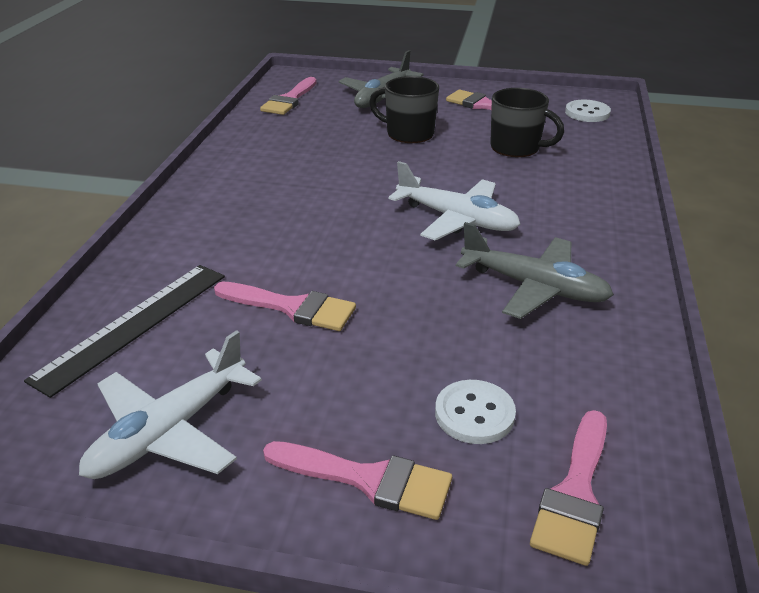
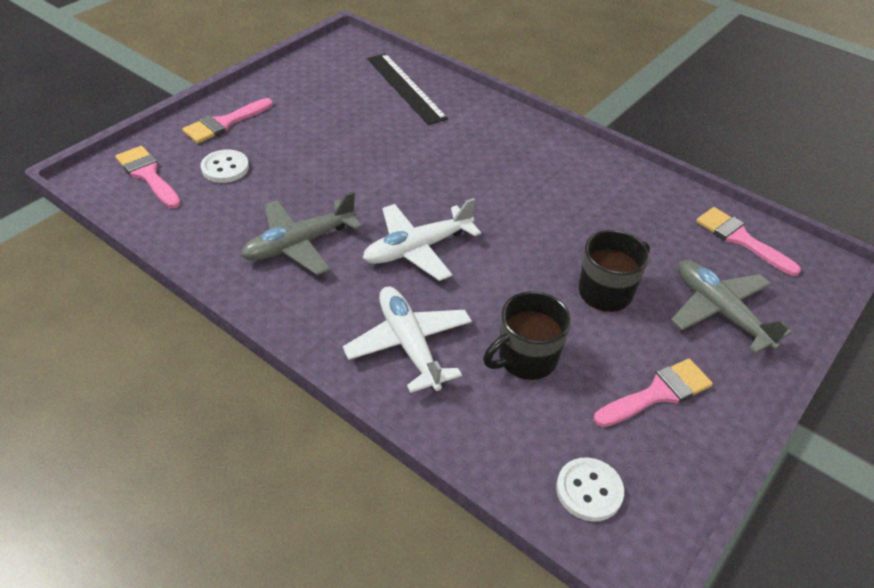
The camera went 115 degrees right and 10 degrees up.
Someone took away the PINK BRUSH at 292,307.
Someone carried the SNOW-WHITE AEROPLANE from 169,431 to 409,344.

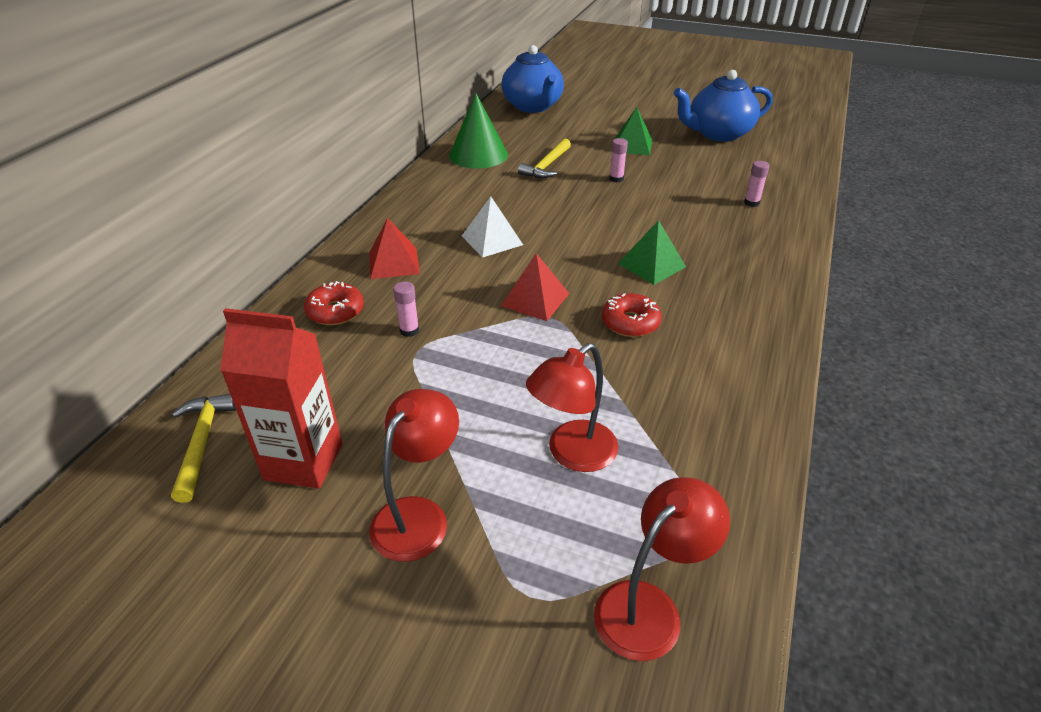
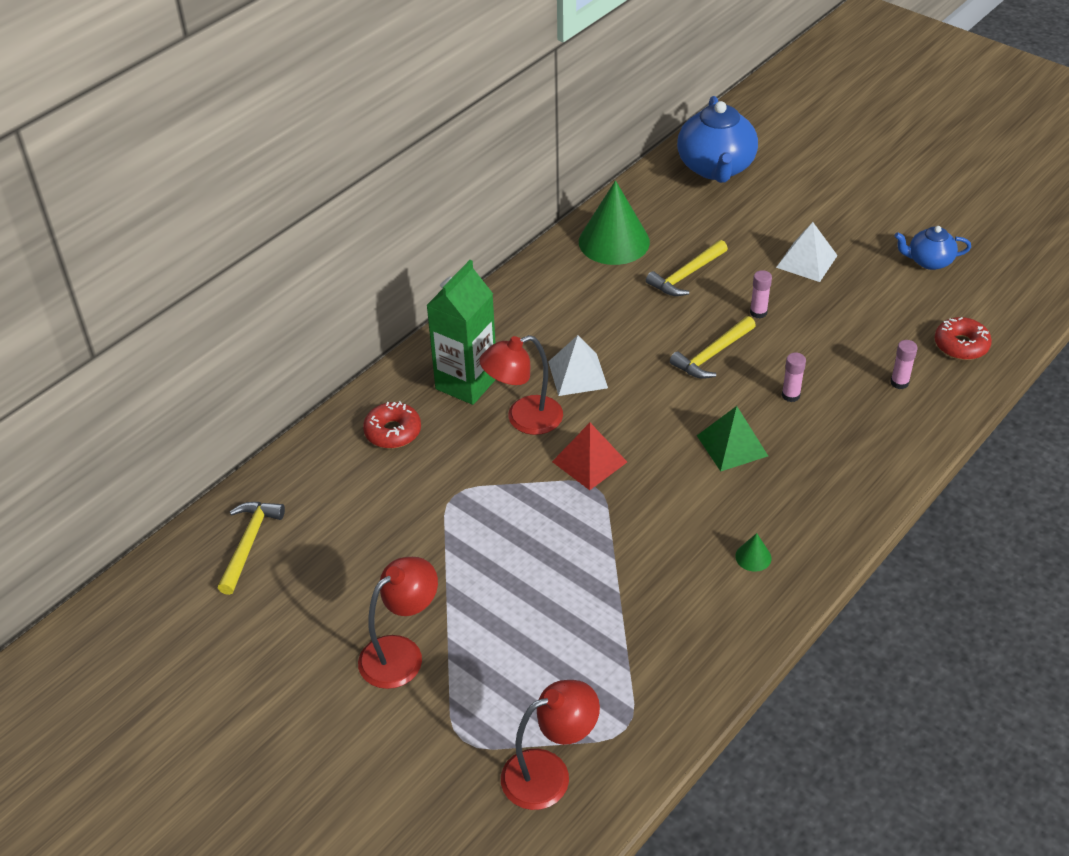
The camera went 20 degrees right and 5 degrees up.
Someone scaled the ROYAL BLUE TEA POT at 718,134 by 0.54.
Someone repainted the EMERALD PYRAMID at 632,145, which became the SNOW-WHITE PYRAMID at 806,261.
Someone swapped the SCARLET PYRAMID at 393,263 for the EMERALD JUICE CARTON at 466,383.
Someone carried the PINK GLUE from 409,330 to 790,395.
Someone carried the SCARLET DONUT from 630,322 to 961,345.
Someone took away the SCARLET JUICE CARTON at 303,461.
Someone carried the SCARLET LAMP from 572,454 to 524,419.
Someone put down the GOLDEN HAMMER at 712,355.
Someone put down the EMERALD CONE at 753,557.

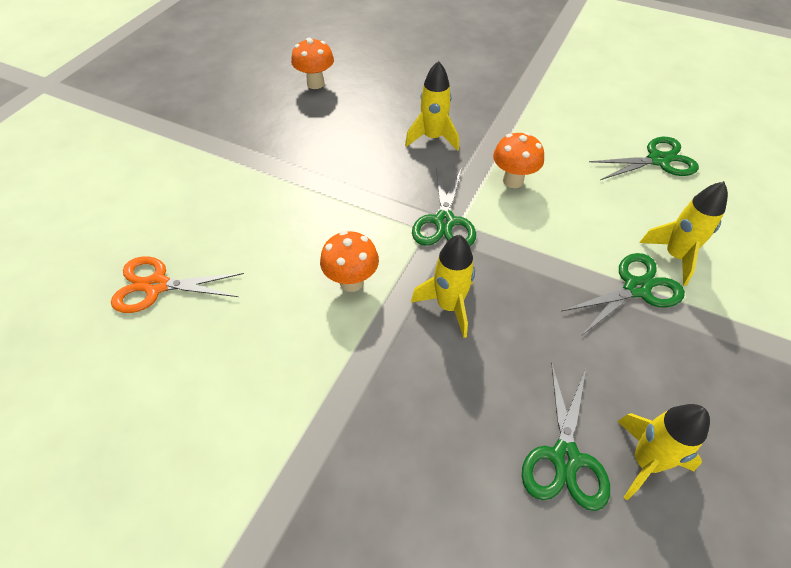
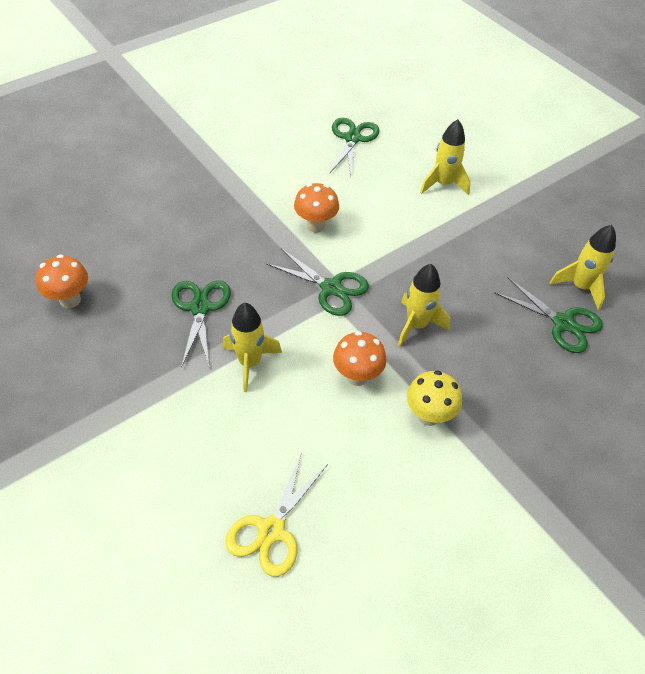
The camera went 65 degrees left and 0 degrees up.
Someone carried the GOLDEN SPACESHIP from 433,138 to 250,363.
Someone carried the EMERALD SHEARS from 636,288 to 200,308.
Someone repainted the ORANGE SHEARS at 157,285, which became the GOLDEN SHEARS at 271,530.
Someone put down the GOLDEN FUNGUS at 429,415.

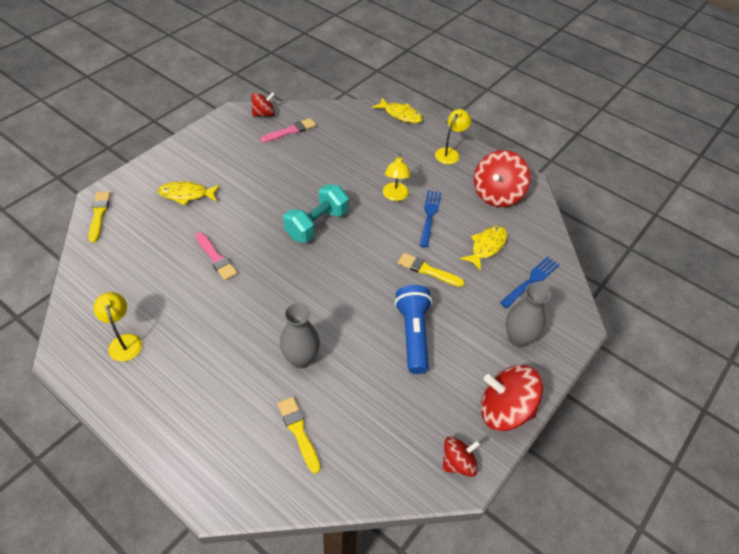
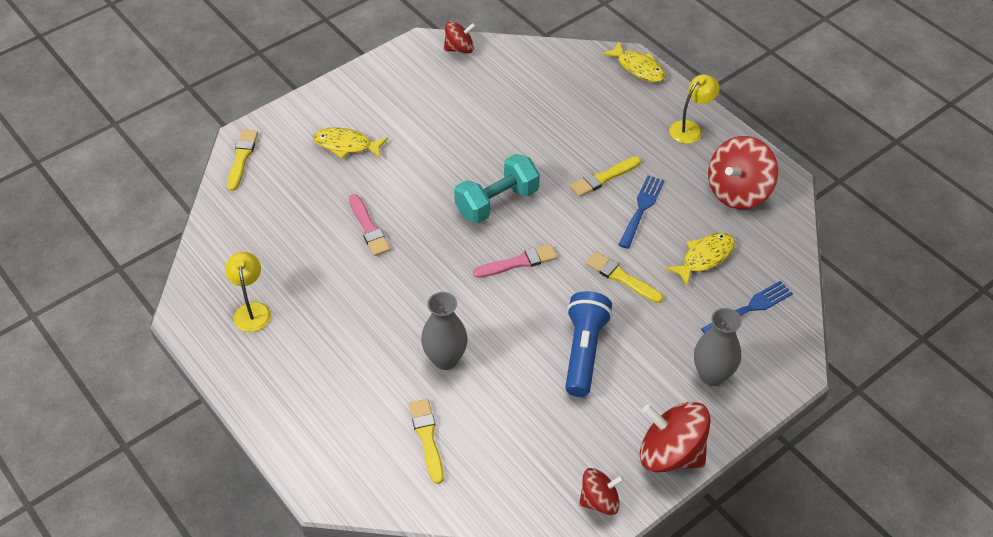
The camera went 15 degrees right and 0 degrees up.
Someone carried the PINK BRUSH from 290,131 to 518,262.
Someone swapped the GOLDEN LAMP at 395,196 for the GOLDEN BRUSH at 603,178.

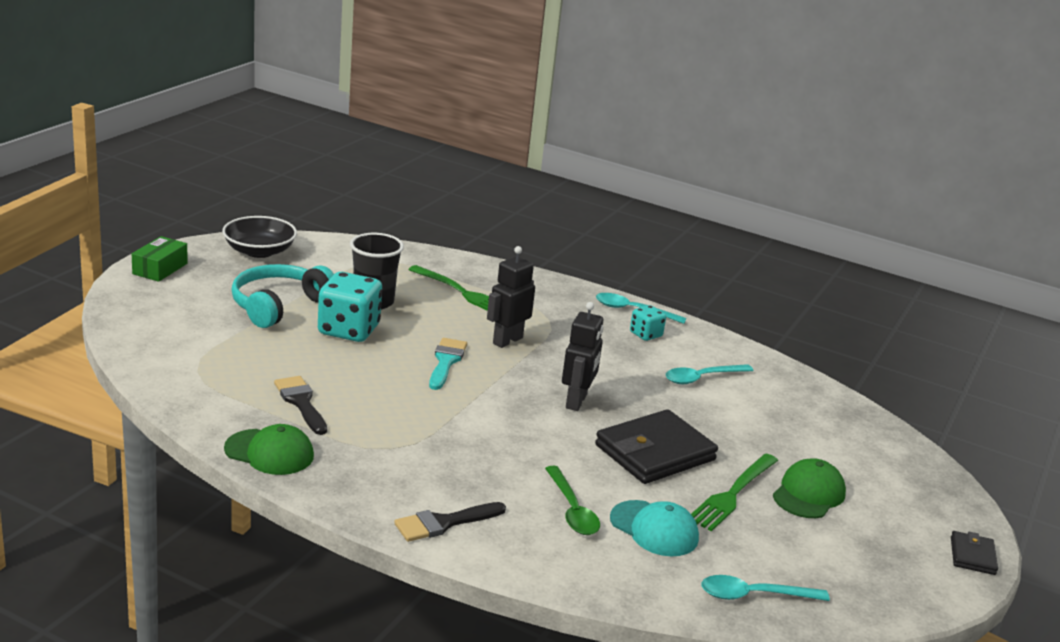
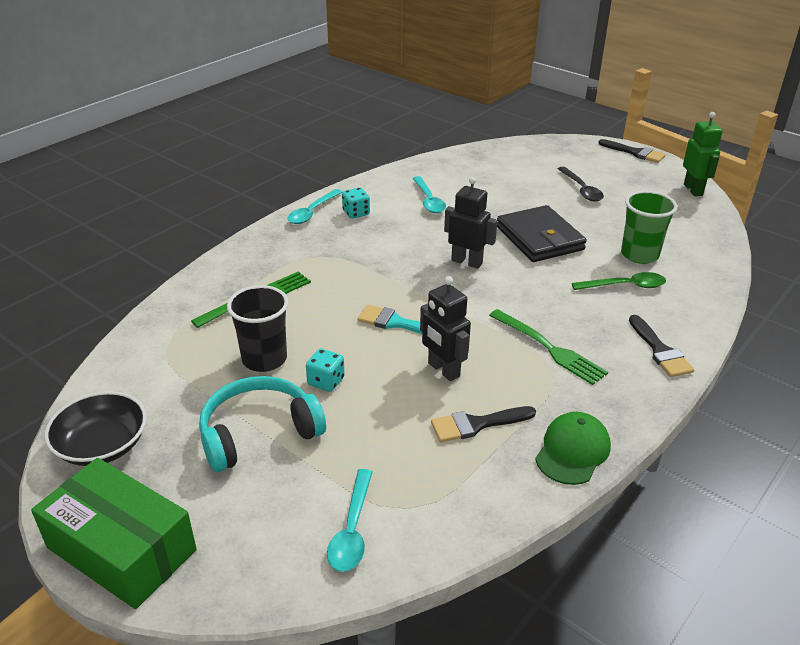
The camera went 75 degrees left and 10 degrees up.
Someone scaled the EMERALD PARCEL at 160,268 by 1.82.
Someone carried the EBONY TOY ROBOT from 507,340 to 443,370.
Someone rotated the AQUA OVER-EAR HEADPHONES at 279,306 by 105 degrees clockwise.
Someone scaled the AQUA GAME DIE at 349,330 by 0.53.
Someone carried the EMERALD DINNER FORK from 732,494 to 549,348.
Someone swapped the EMERALD BASEBALL CAP at 808,494 for the EBONY SPOON at 581,189.
Someone swapped the AQUA BASEBALL CAP at 654,529 for the EMERALD CUP at 639,255.
Someone swapped the EBONY WALLET at 972,556 for the EBONY BRUSH at 635,153.
Someone carried the AQUA SPOON from 754,595 to 352,530.
Someone put down the EMERALD TOY ROBOT at 693,190.

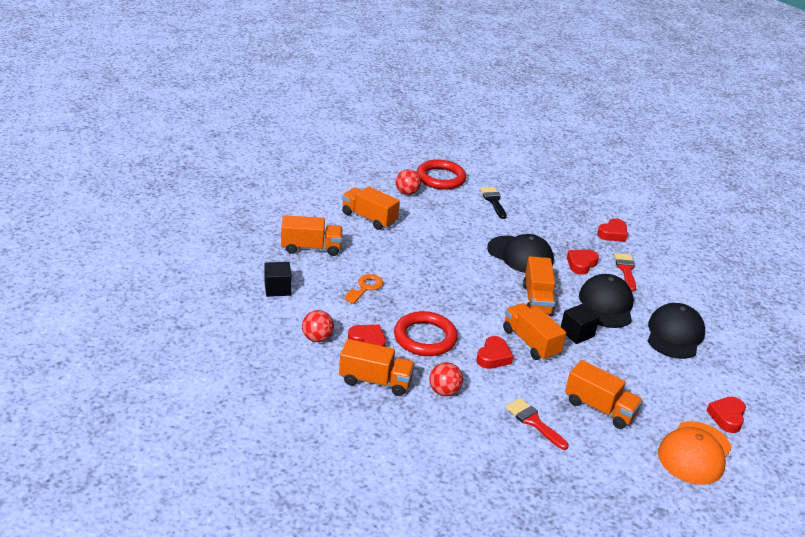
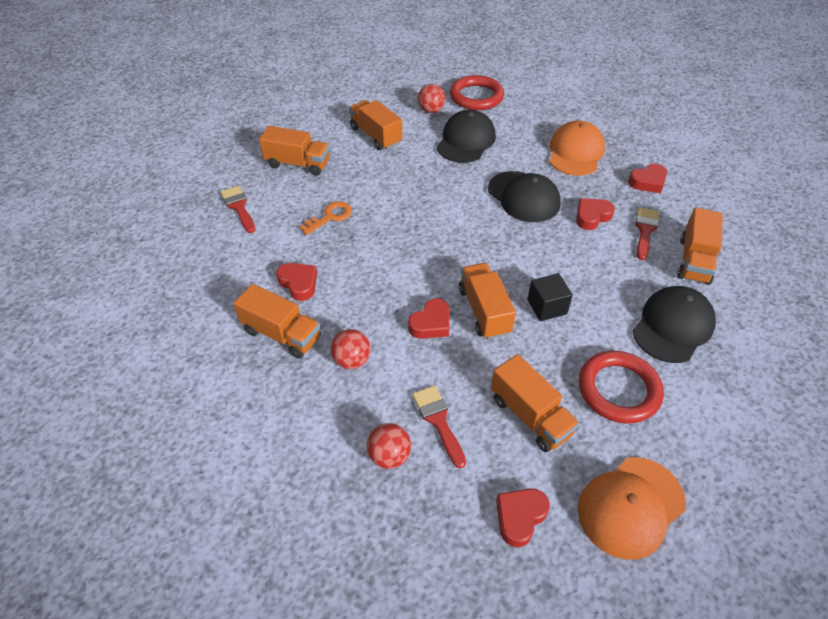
The camera went 20 degrees right and 15 degrees up.
Someone took away the EBONY BRUSH at 493,201.
Someone carried the ORANGE TOY TRUCK from 537,300 to 694,260.
Someone swapped the EBONY SOLID CUBE at 277,289 for the SCARLET BRUSH at 238,207.
Someone carried the EBONY BASEBALL CAP from 606,305 to 466,141.
Someone carried the SCARLET BALL from 317,338 to 389,456.
Someone carried the SCARLET RING from 425,337 to 618,390.
Someone carried the SCARLET HEART from 727,417 to 520,517.
Someone put down the ORANGE BASEBALL CAP at 575,152.

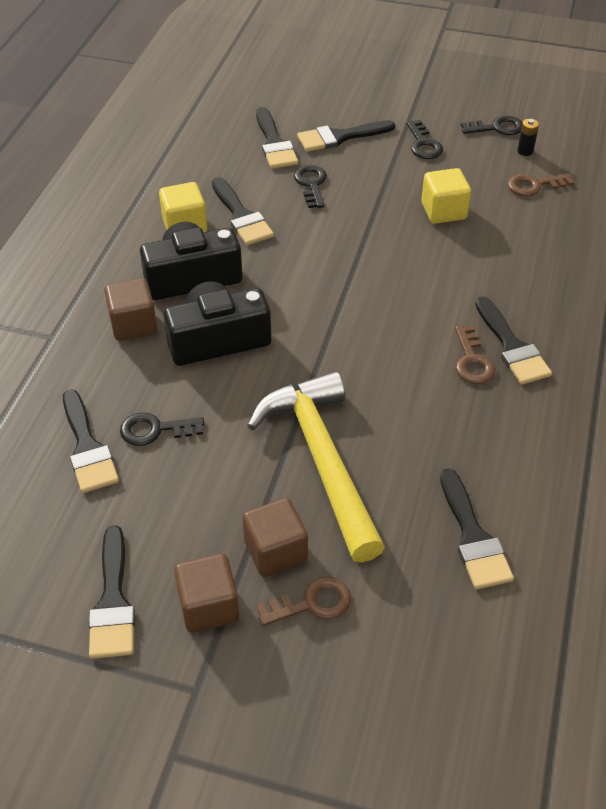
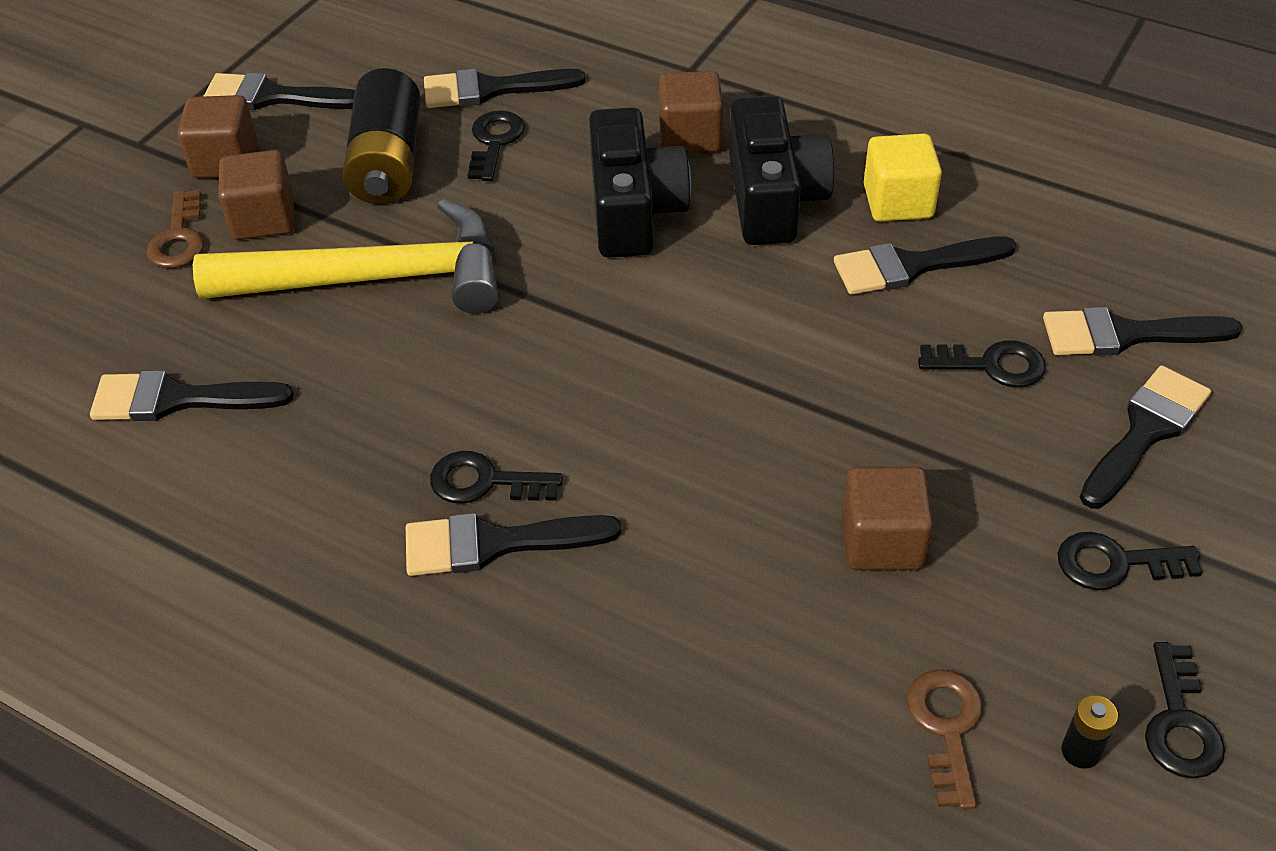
The camera went 105 degrees right and 0 degrees up.
Someone rotated the EBONY BRUSH at 339,137 by 45 degrees clockwise.
Someone repainted the GOLDEN SOLID CUBE at 443,211, which became the DARK BROWN SOLID CUBE at 881,541.
Someone repainted the DARK BROWN KEY at 472,361, which became the EBONY KEY at 484,482.
Someone put down the EBONY AA BATTERY at 387,162.

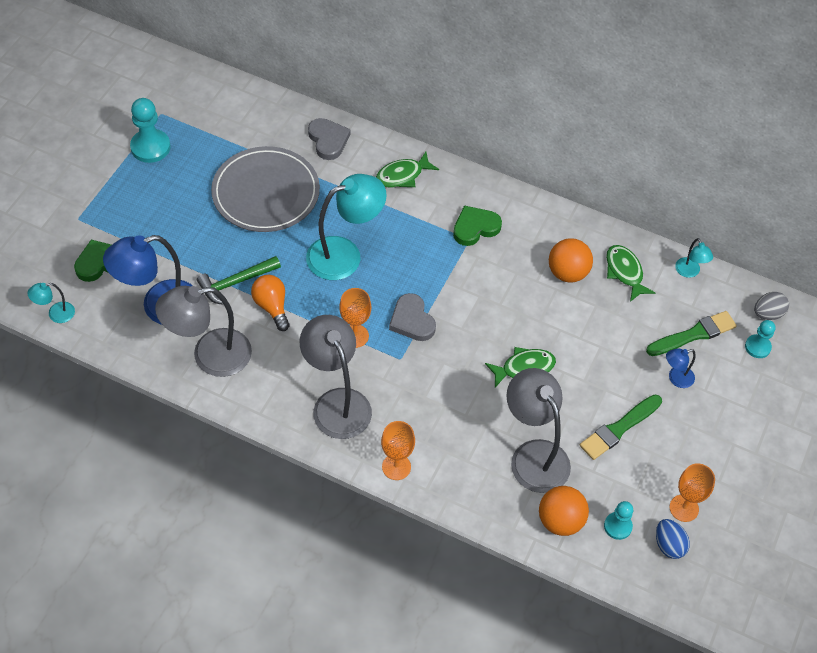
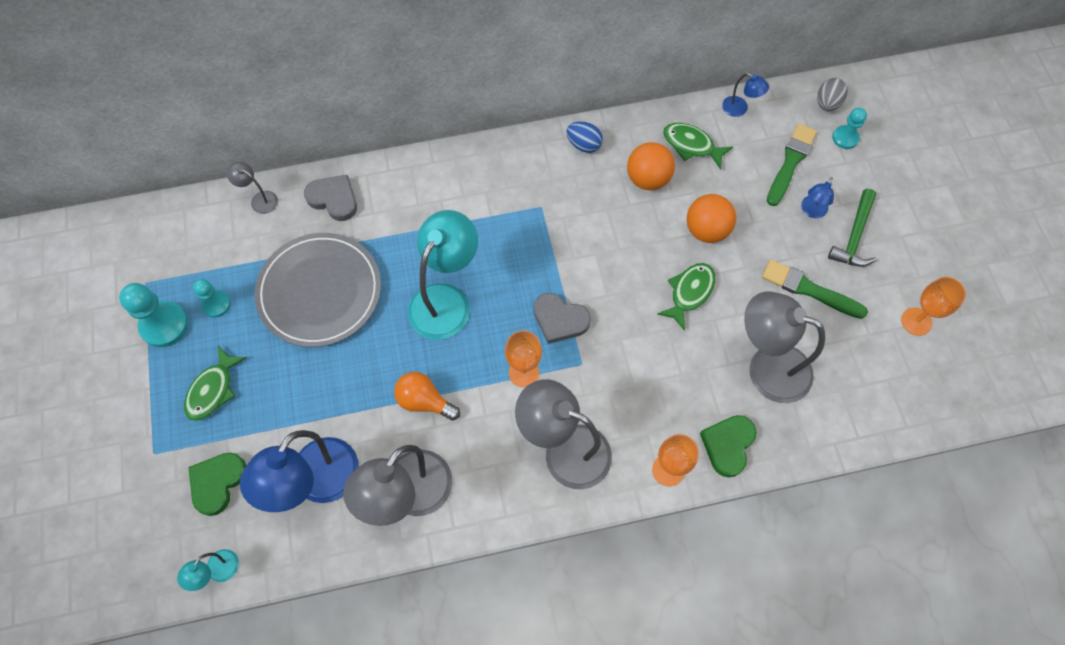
The camera went 35 degrees left and 10 degrees up.
Someone carried the EMERALD FISH FIGURE from 402,175 to 213,390.
Someone carried the EMERALD HEART from 475,228 to 728,445.
Someone repainted the AQUA LAMP at 689,272, which became the ROYAL BLUE LAMP at 739,109.
Someone carried the EMERALD HAMMER from 235,283 to 854,236.
Someone rotated the EMERALD BRUSH at 619,428 by 105 degrees clockwise.
Someone carried the ORANGE BALL from 560,521 to 706,230.
Someone carried the AQUA CHESS PAWN from 617,526 to 216,304.
Someone carried the ROYAL BLUE EGG from 668,545 to 584,145.
Someone put down the GREY LAMP at 259,199.

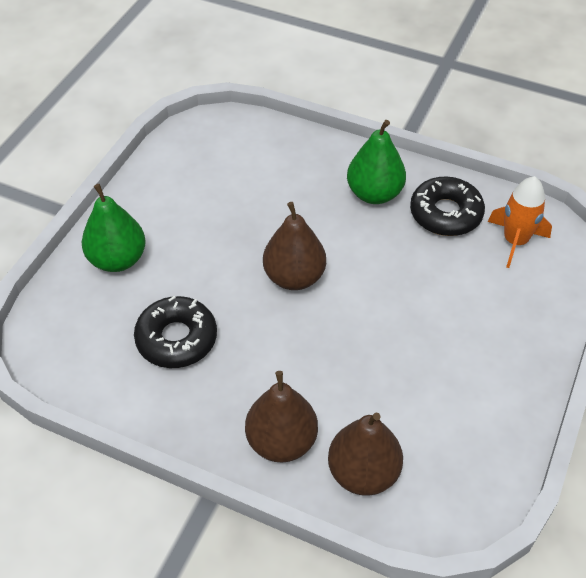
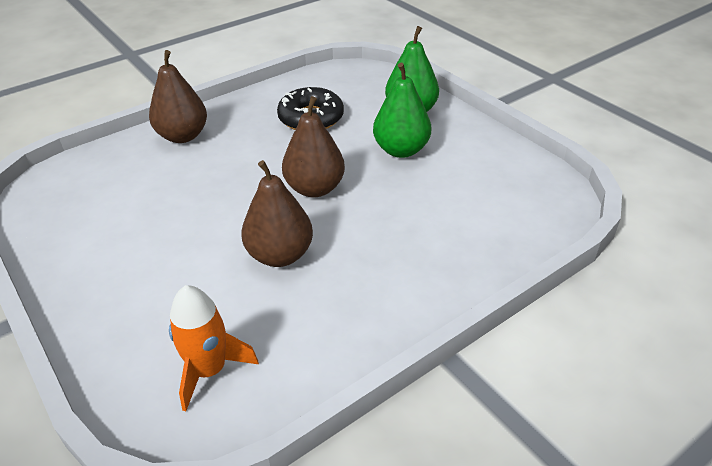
The camera went 120 degrees right and 10 degrees down.
Someone carried the EMERALD PEAR from 374,194 to 401,150.
Someone took away the EBONY DONUT at 445,214.
Someone carried the DARK BROWN PEAR from 363,473 to 280,255.

